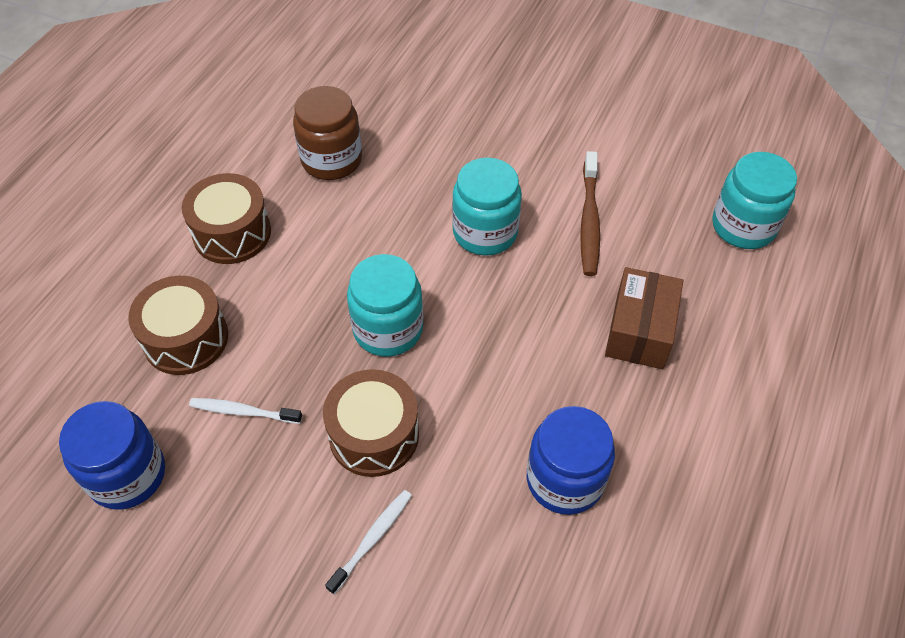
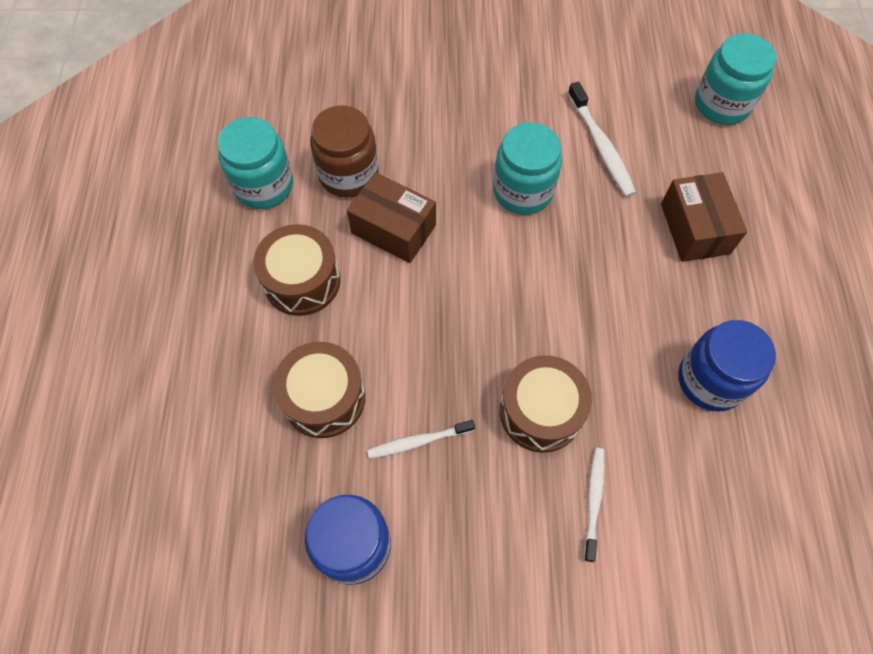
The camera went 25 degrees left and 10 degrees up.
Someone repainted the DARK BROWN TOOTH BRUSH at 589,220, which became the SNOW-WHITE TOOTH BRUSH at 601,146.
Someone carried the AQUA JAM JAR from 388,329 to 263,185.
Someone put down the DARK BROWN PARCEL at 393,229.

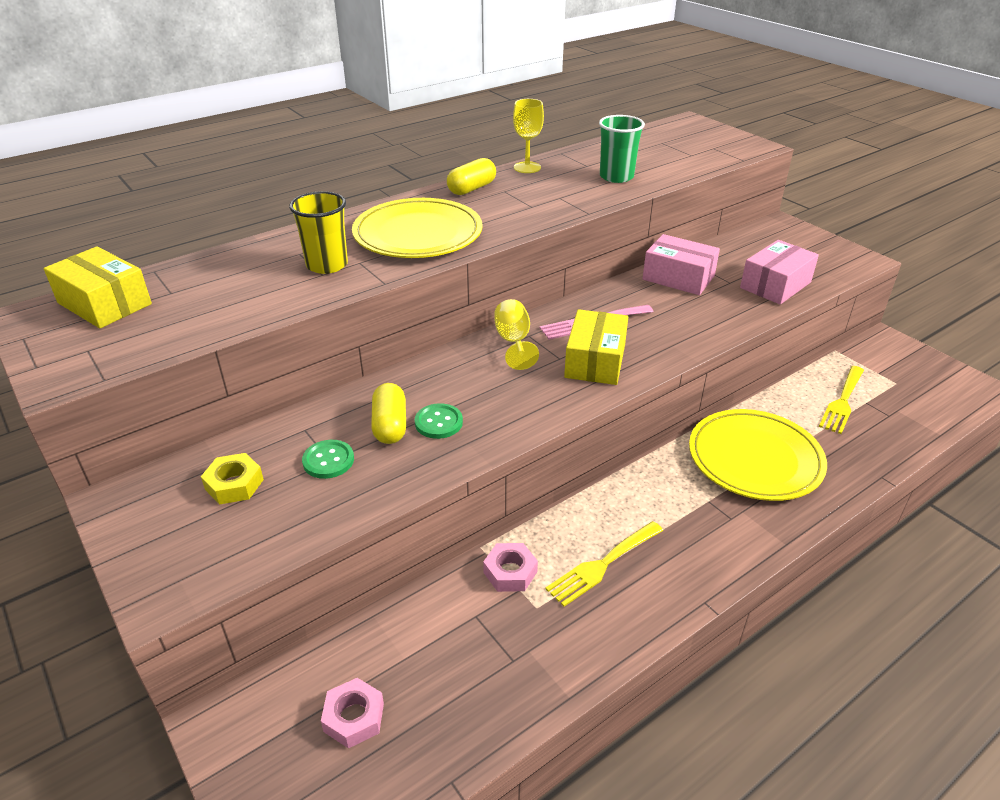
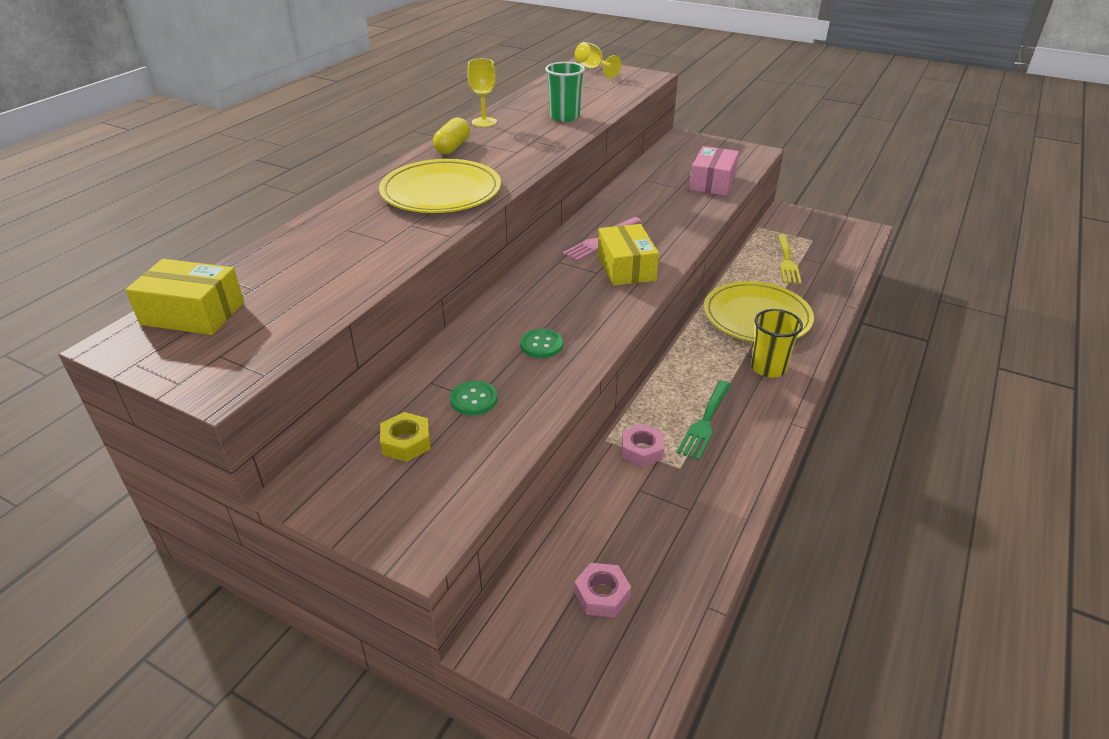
The camera went 25 degrees left and 0 degrees up.
Someone carried the GOLDEN CUP from 327,265 to 768,368.
Someone took away the PINK PARCEL at 678,278.
Someone carried the GOLDEN CHALICE from 513,342 to 593,69.
Someone took away the GOLDEN CAPSULE at 390,425.
Someone repainted the GOLDEN DINNER FORK at 602,565, which became the EMERALD DINNER FORK at 705,422.

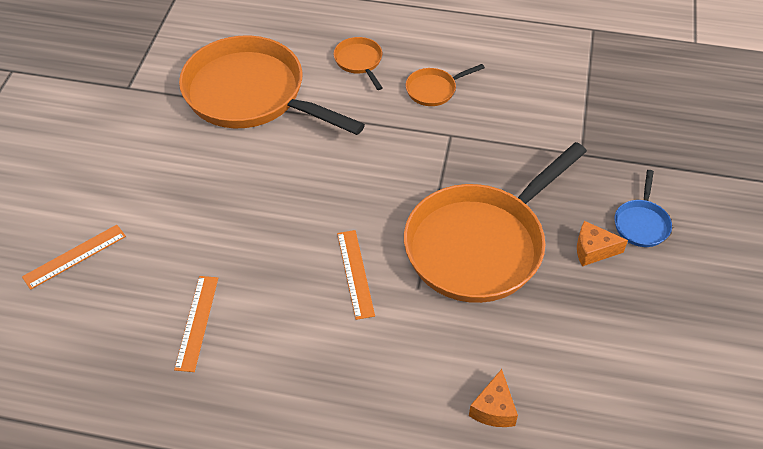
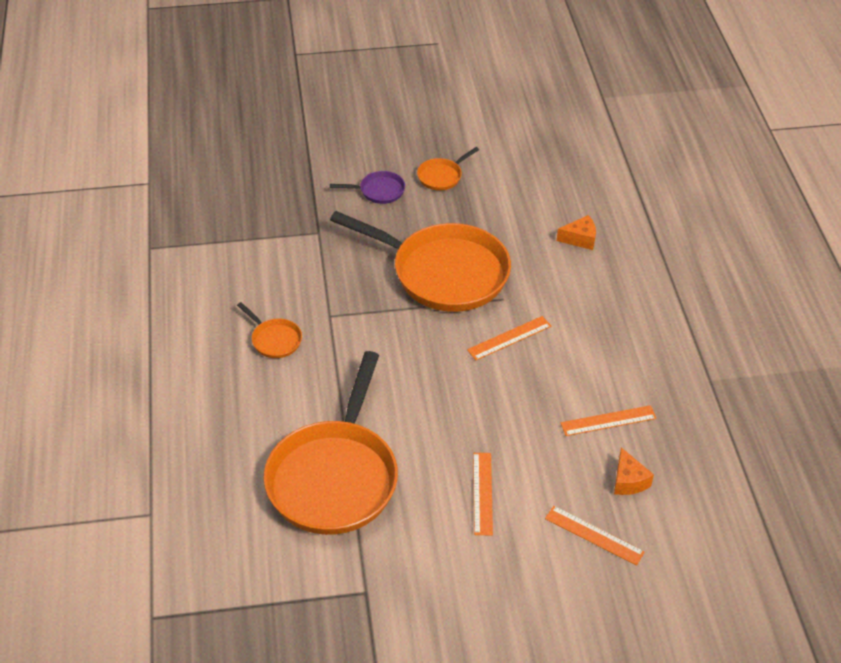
The camera went 110 degrees left and 5 degrees down.
Someone carried the ORANGE PAN from 359,61 to 441,176.
Someone repainted the ROYAL BLUE PAN at 641,223, which became the PURPLE PAN at 379,191.
Someone carried the ORANGE PIECE OF CHEESE from 593,250 to 628,481.
Someone put down the ORANGE RULER at 482,493.

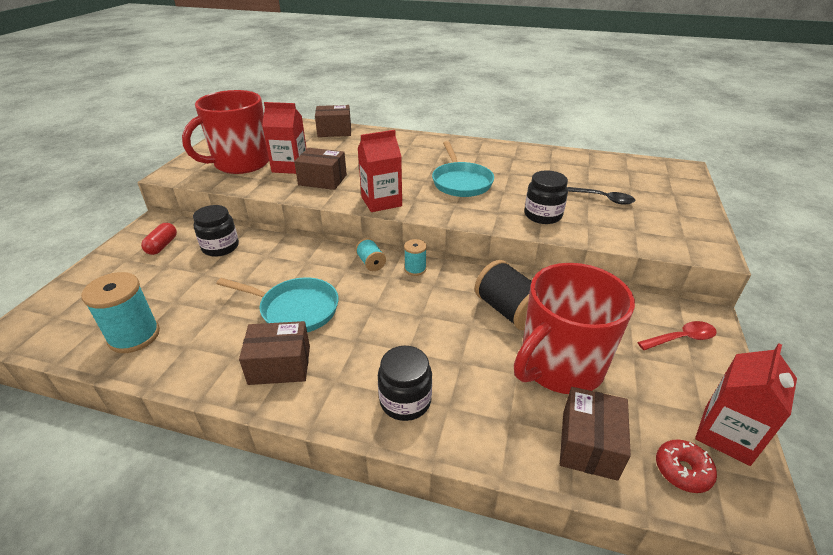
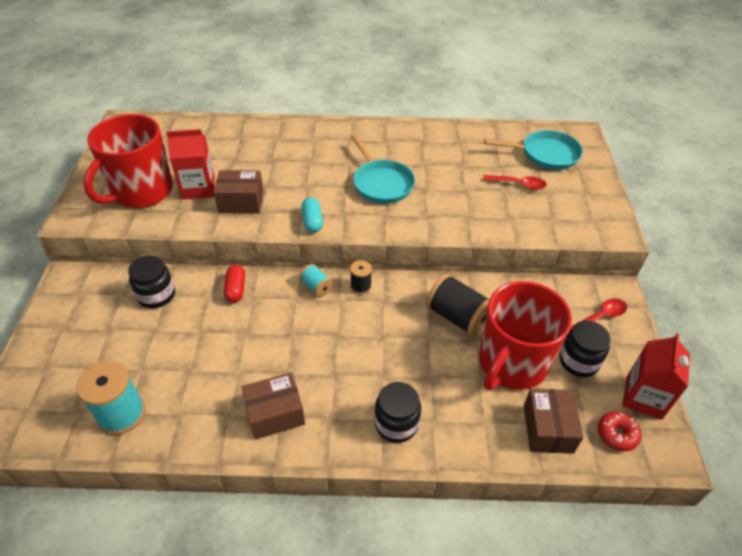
The camera went 15 degrees left and 10 degrees up.
Someone took away the DARK BROWN PARCEL at 334,131.
Someone swapped the SCARLET JUICE CARTON at 381,201 for the AQUA CAPSULE at 312,221.
Someone carried the EBONY JAM JAR from 543,215 to 578,361.
Someone repainted the EBONY SPOON at 604,199, which became the SCARLET SPOON at 518,184.
Someone carried the SCARLET CAPSULE from 162,246 to 236,289.
Someone repainted the AQUA REEL OF THREAD at 415,269, which became the EBONY REEL OF THREAD at 361,286.
Someone carried the AQUA PAN from 295,309 to 546,154.

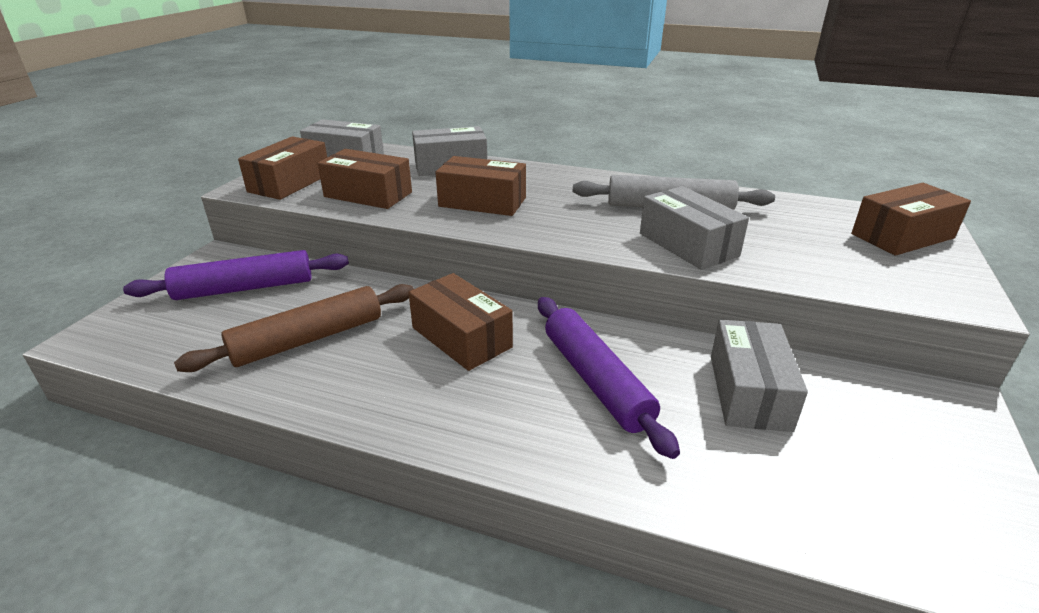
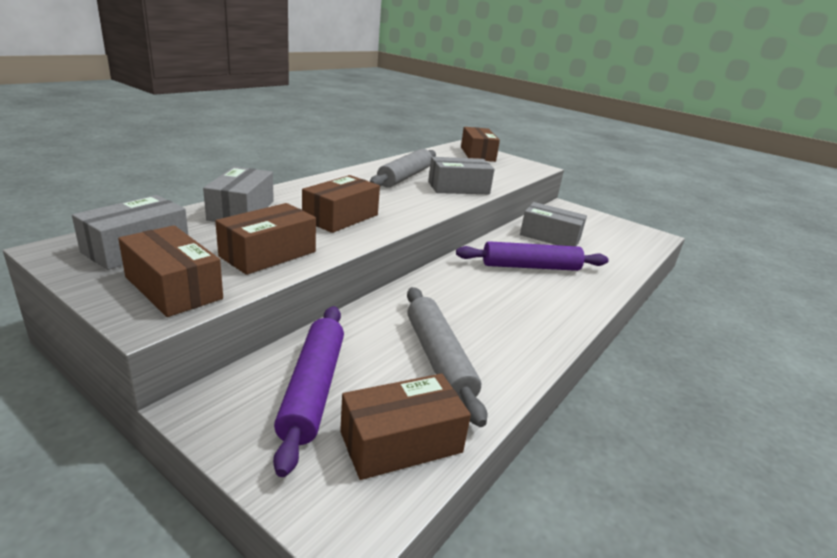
The camera went 75 degrees left and 5 degrees down.
Someone carried the DARK BROWN PARCEL from 461,337 to 401,442.
Someone repainted the DARK BROWN ROLLING PIN at 308,339, which became the GREY ROLLING PIN at 438,359.

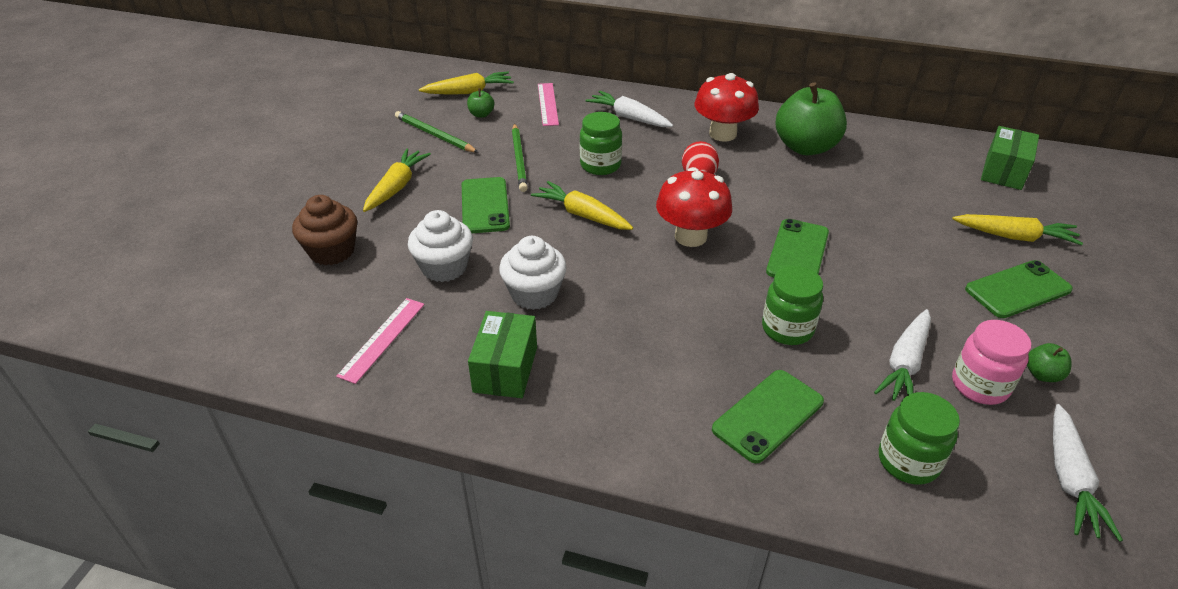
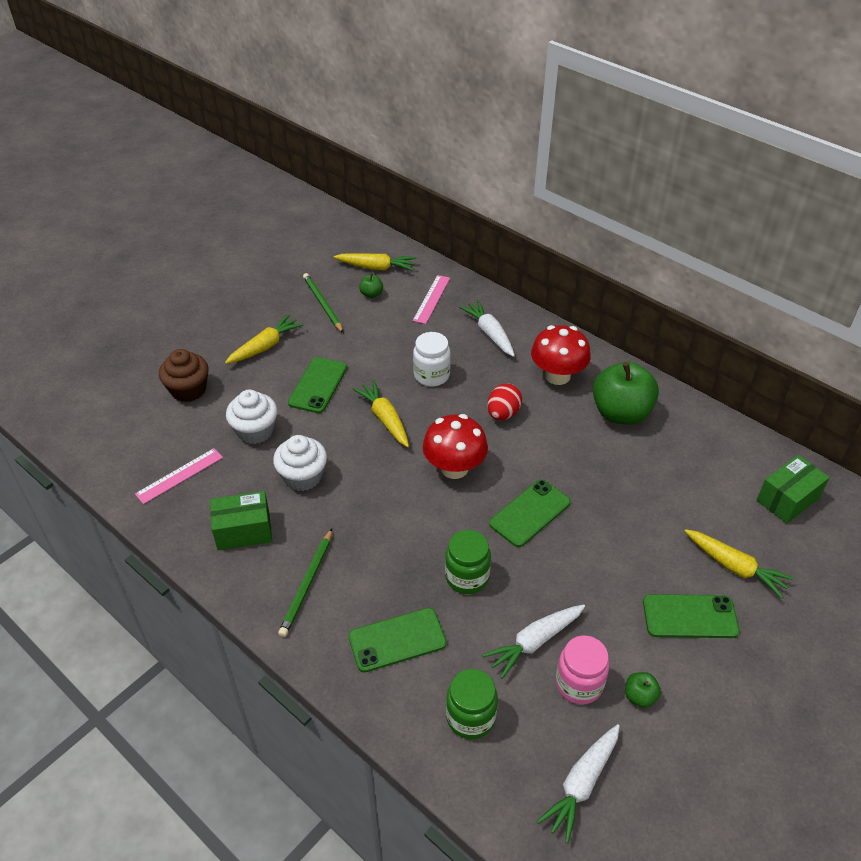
The camera went 25 degrees right and 5 degrees up.
Someone repainted the EMERALD JAM JAR at 600,165, which became the SNOW-WHITE JAM JAR at 431,375.
Someone carried the EMERALD PENCIL from 519,159 to 307,584.
Someone rotated the EMERALD PARCEL at 505,369 by 45 degrees clockwise.

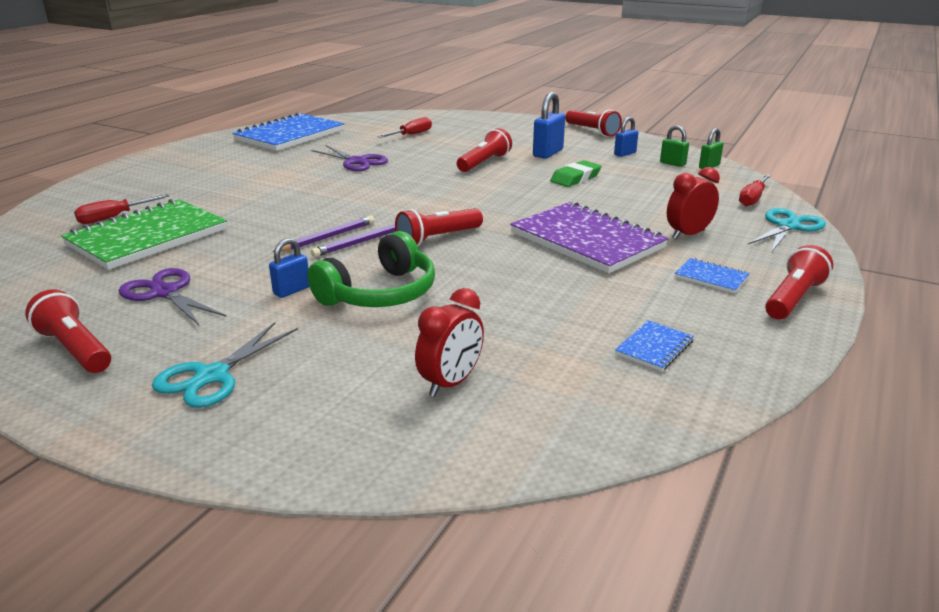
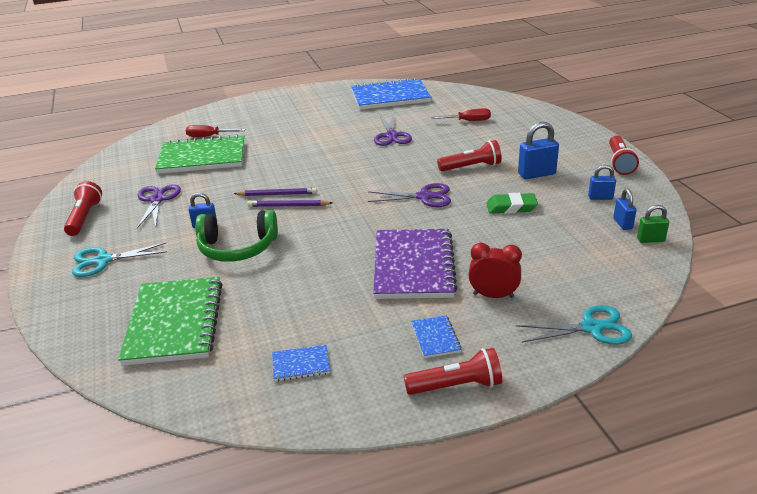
The camera went 45 degrees right and 5 degrees up.
Someone repainted the EMERALD SMALL LOCK at 672,164, which became the ROYAL BLUE SMALL LOCK at 622,223.
Someone took away the SCARLET FLAT SCREWDRIVER at 753,198.
Someone took away the SCARLET TORCH at 438,238.
Someone swapped the SCARLET BEDSIDE CLOCK at 451,383 for the EMERALD NOTEPAD at 175,323.
Someone put down the PURPLE SHEARS at 424,197.

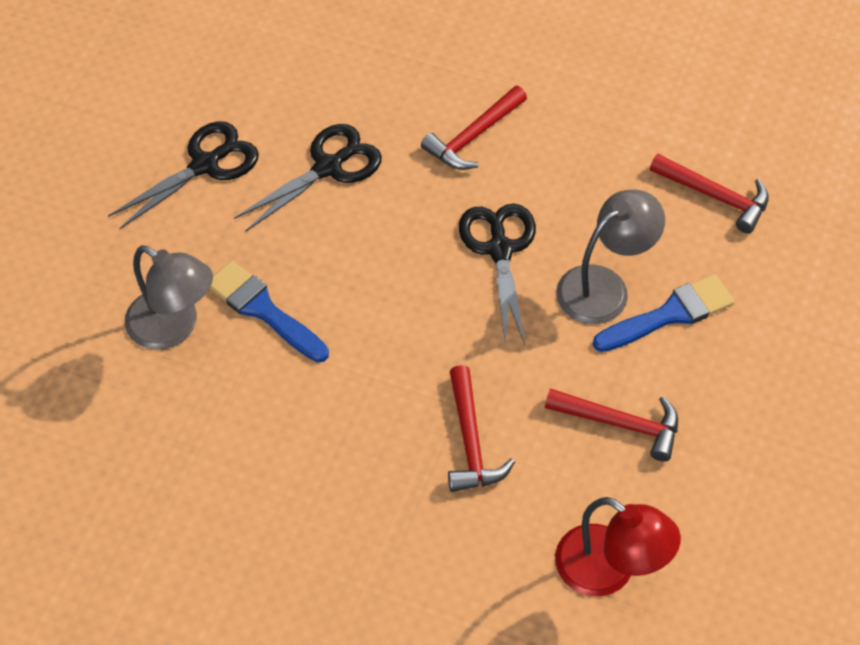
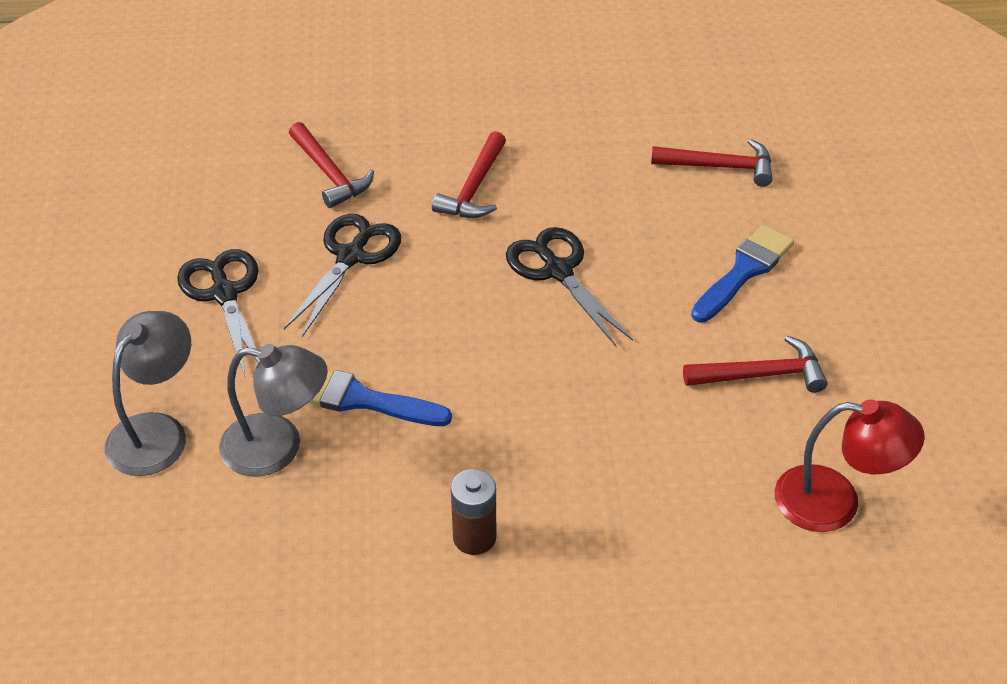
The camera went 25 degrees left and 10 degrees down.
Someone rotated the EBONY SHEARS at 205,165 by 45 degrees counterclockwise.
Someone carried the GREY LAMP from 604,286 to 157,431.
Someone carried the SCARLET HAMMER from 471,442 to 330,174.
Someone put down the DARK BROWN AA BATTERY at 474,537.

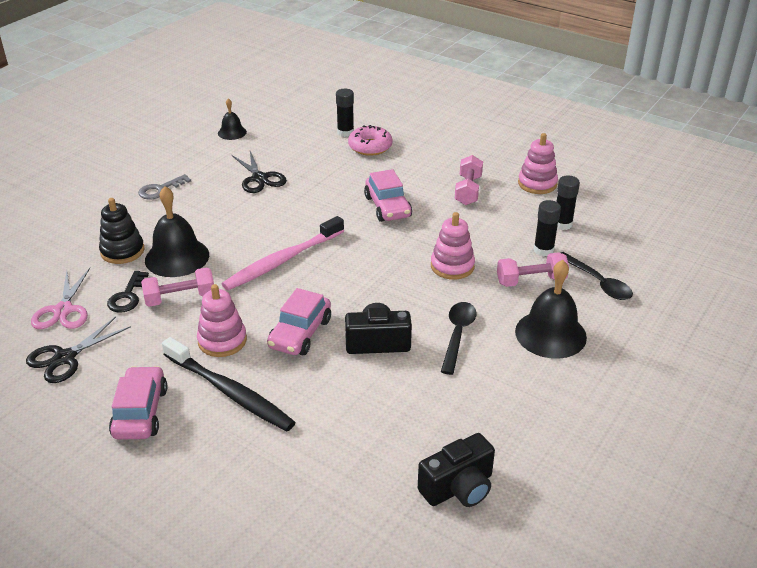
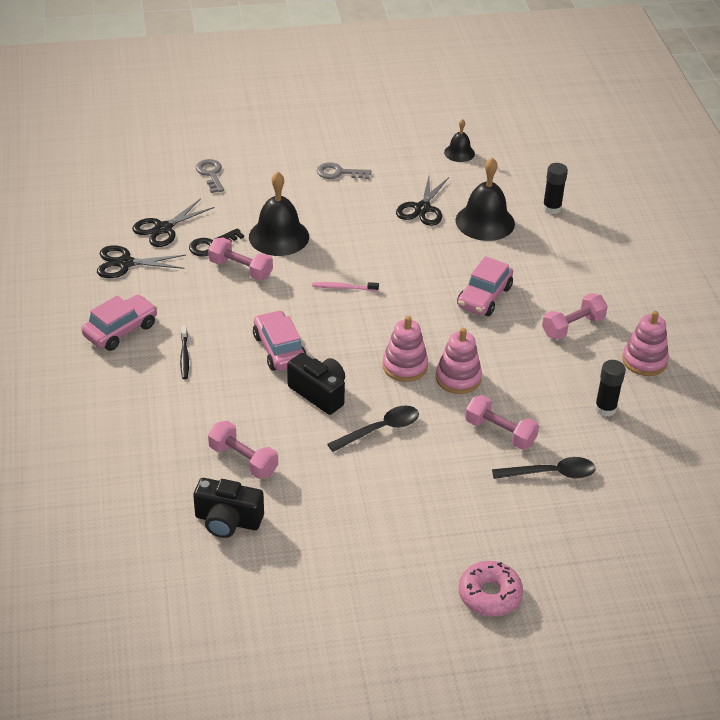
The camera went 45 degrees right and 5 degrees up.
Someone carried the PINK DONUT from 370,147 to 489,595.
Someone took away the EBONY STACKING TOY at 122,251.
Someone took away the EBONY GLUE at 543,250.
Someone scaled the PINK TOOTH BRUSH at 282,261 by 0.46.
Someone rotated the EBONY SPOON at 598,283 by 105 degrees counterclockwise.
Someone carried the EBONY SCHOOL BELL from 550,334 to 485,222.
Someone repainted the PINK SHEARS at 63,310, which became the EBONY SHEARS at 163,228.
Someone carried the PINK STACKING TOY from 222,341 to 405,366.
Someone rotated the PINK AUTOMOBILE at 300,333 by 90 degrees clockwise.
Someone scaled the EBONY TOOTH BRUSH at 230,392 by 0.46.
Someone put down the GREY KEY at 210,174.
Someone put down the PINK FREE WEIGHT at 243,460.

